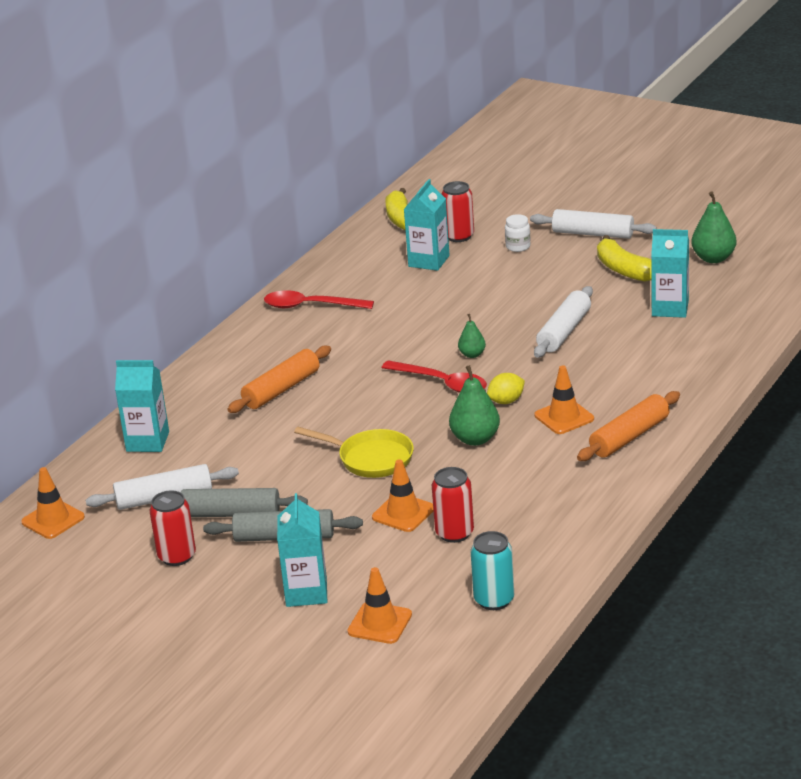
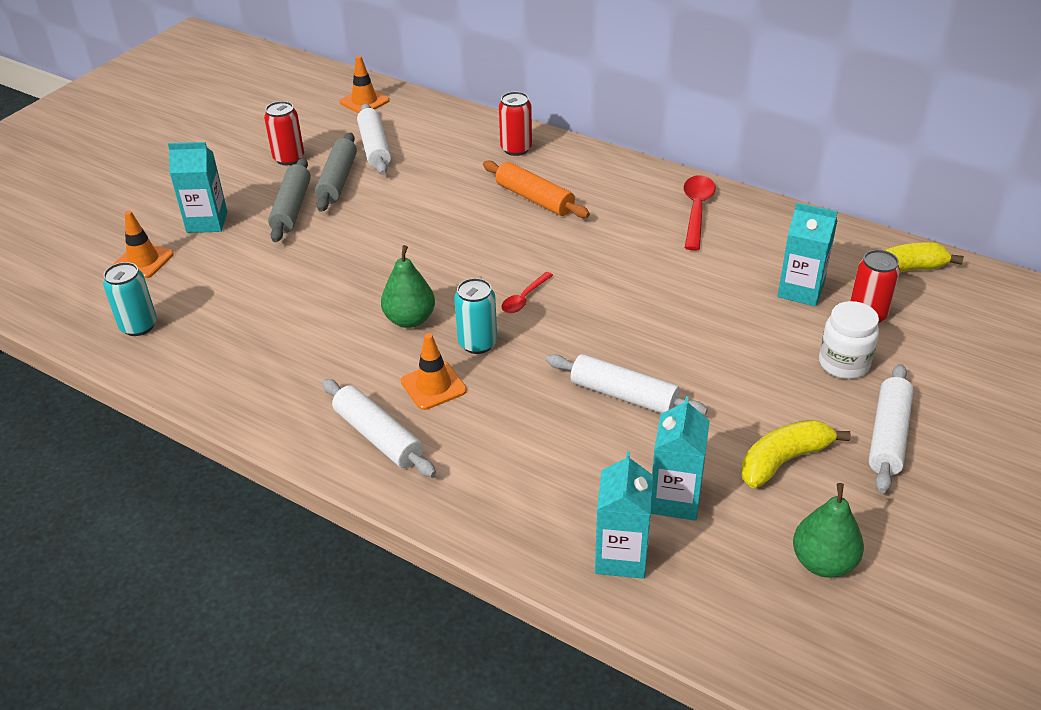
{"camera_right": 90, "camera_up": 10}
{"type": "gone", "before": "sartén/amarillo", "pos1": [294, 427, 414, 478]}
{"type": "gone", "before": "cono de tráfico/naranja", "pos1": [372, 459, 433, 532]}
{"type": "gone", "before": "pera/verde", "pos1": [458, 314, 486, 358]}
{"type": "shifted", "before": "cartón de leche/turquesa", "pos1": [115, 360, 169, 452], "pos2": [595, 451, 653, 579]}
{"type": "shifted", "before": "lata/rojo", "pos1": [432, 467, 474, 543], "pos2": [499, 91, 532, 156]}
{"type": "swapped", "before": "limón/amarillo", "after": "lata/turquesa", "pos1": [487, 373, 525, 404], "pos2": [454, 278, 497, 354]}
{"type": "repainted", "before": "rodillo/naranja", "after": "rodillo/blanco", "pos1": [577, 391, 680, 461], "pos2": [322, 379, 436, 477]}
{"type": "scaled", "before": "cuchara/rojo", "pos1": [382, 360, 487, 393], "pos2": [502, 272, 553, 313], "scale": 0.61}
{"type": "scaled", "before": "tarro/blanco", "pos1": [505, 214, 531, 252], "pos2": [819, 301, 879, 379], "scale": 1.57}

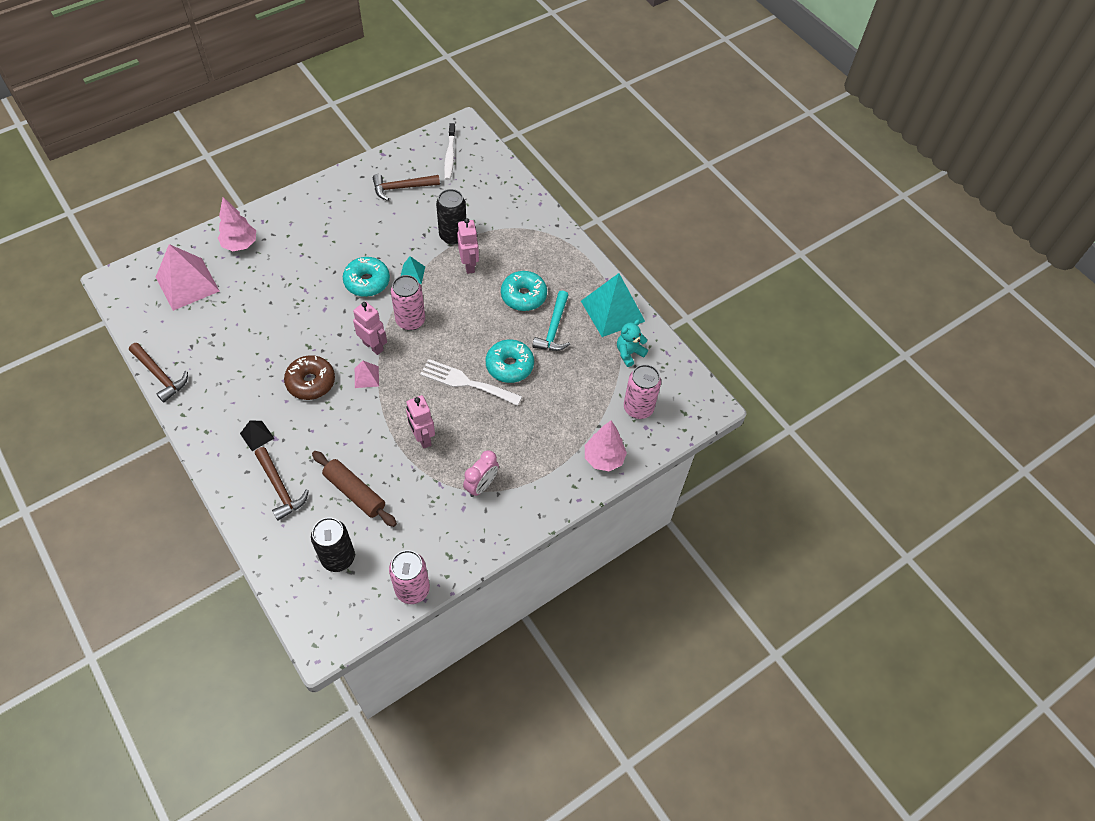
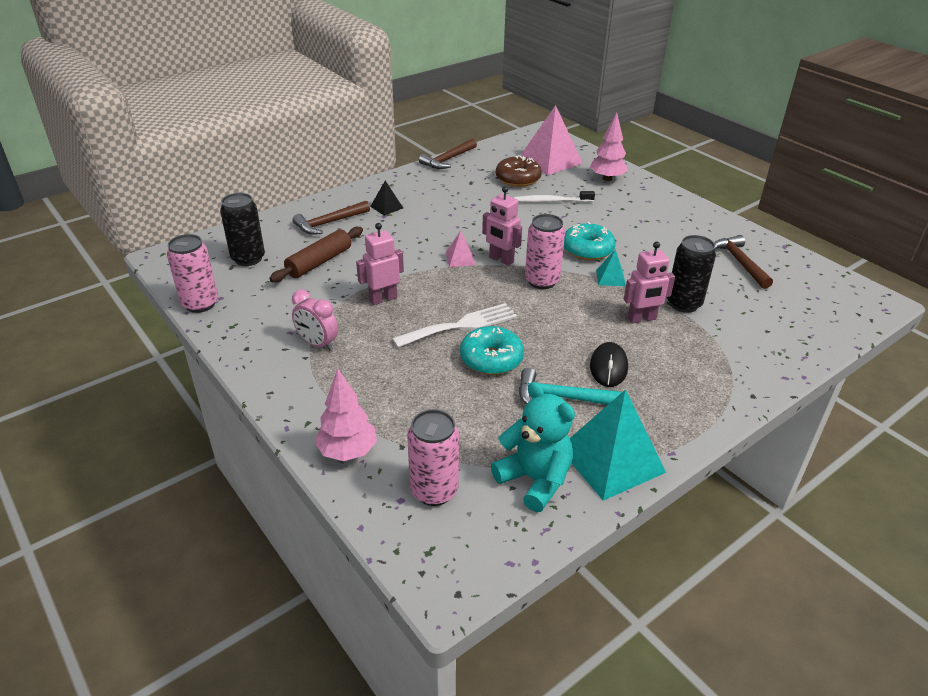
{"camera_right": 90, "camera_up": -20}
{"type": "shifted", "before": "rosquilla/marrón", "pos1": [284, 355, 335, 400], "pos2": [496, 155, 542, 187]}
{"type": "shifted", "before": "cepillo de dientes/blanco", "pos1": [444, 123, 456, 180], "pos2": [514, 191, 595, 202]}
{"type": "swapped", "before": "rosquilla/turquesa", "after": "ratón/negro", "pos1": [501, 271, 547, 311], "pos2": [590, 342, 628, 387]}
{"type": "rotated", "before": "robot/rosa", "pos1": [353, 301, 387, 355], "pos2": [482, 186, 522, 266], "turn": 90}
{"type": "rotated", "before": "tenedor/blanco", "pos1": [420, 359, 522, 406], "pos2": [392, 303, 517, 348], "turn": 45}
{"type": "scaled", "before": "osito/turquesa", "pos1": [617, 320, 648, 367], "pos2": [491, 382, 575, 512], "scale": 1.56}

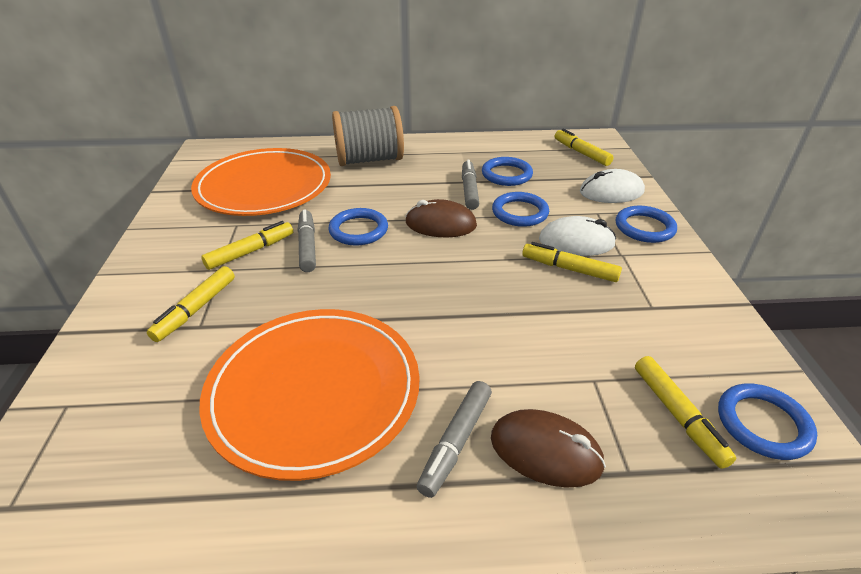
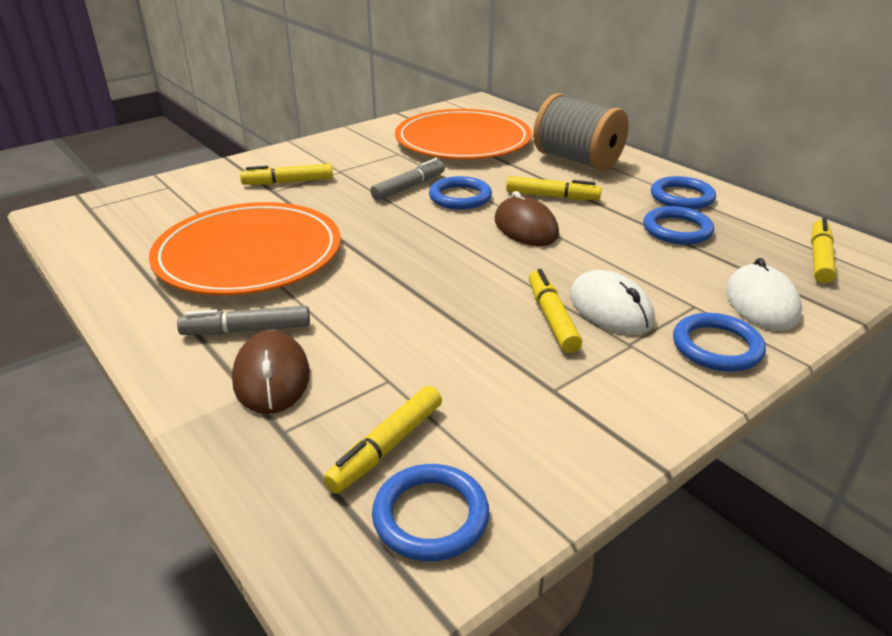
{"camera_right": 55, "camera_up": -5}
{"type": "gone", "before": "rotulador/gris", "pos1": [462, 160, 479, 210]}
{"type": "shifted", "before": "rotulador/amarillo", "pos1": [201, 221, 293, 270], "pos2": [506, 176, 602, 200]}
{"type": "shifted", "before": "anillo/azul", "pos1": [492, 192, 549, 227], "pos2": [651, 176, 716, 209]}
{"type": "rotated", "before": "ratón/blanco", "pos1": [580, 169, 645, 203], "pos2": [726, 258, 802, 331], "turn": 45}

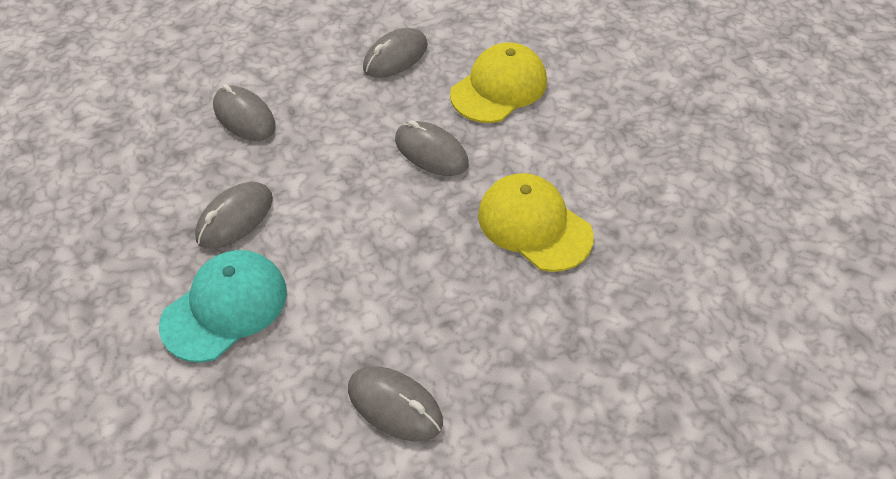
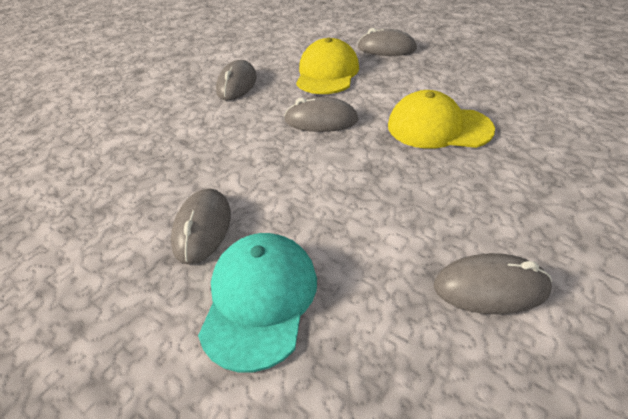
{"camera_right": -30, "camera_up": -10}
{"type": "shifted", "before": "ratón/gris", "pos1": [213, 84, 276, 141], "pos2": [357, 28, 417, 56]}

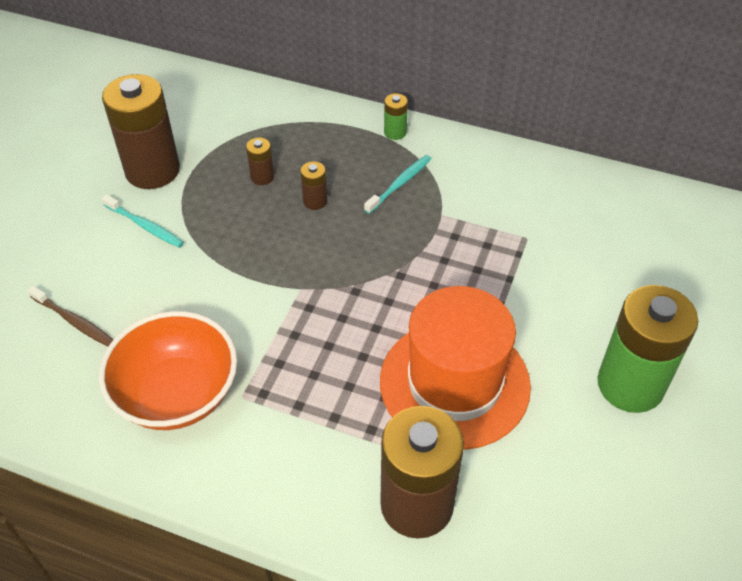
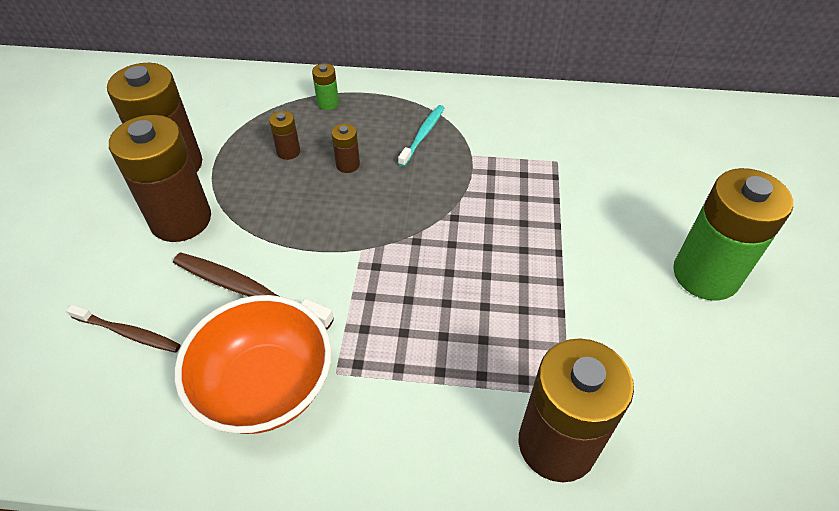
{"camera_right": -15, "camera_up": 0}
{"type": "gone", "before": "sombrero/naranja", "pos1": [380, 286, 531, 450]}
{"type": "new", "after": "cepillo de dientes/marrón", "pos2": [173, 252, 334, 330]}
{"type": "shifted", "before": "pila/verde", "pos1": [384, 93, 408, 140], "pos2": [312, 64, 339, 110]}
{"type": "swapped", "before": "cepillo de dientes/turquesa", "after": "pila/marrón", "pos1": [102, 194, 184, 248], "pos2": [109, 115, 211, 242]}

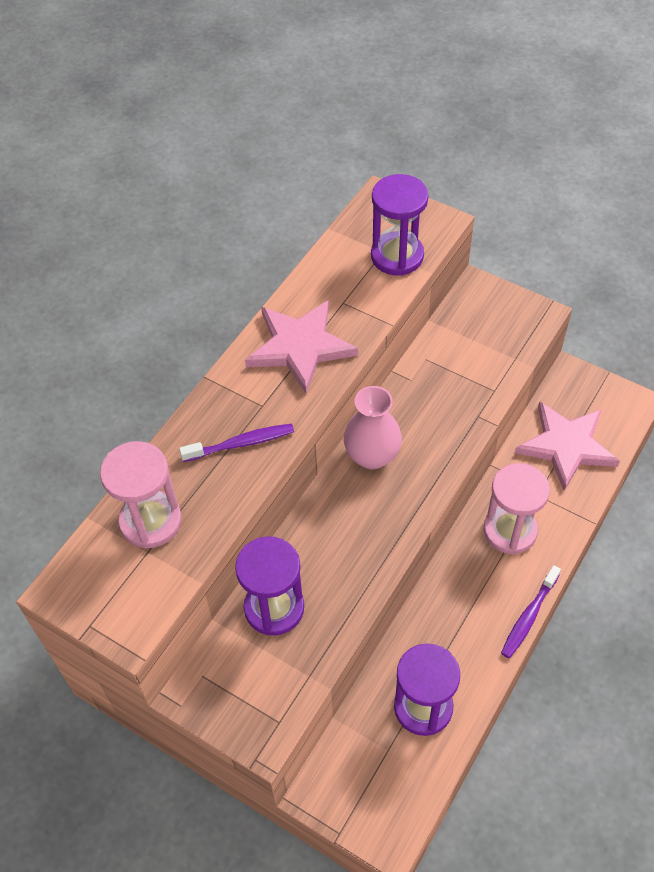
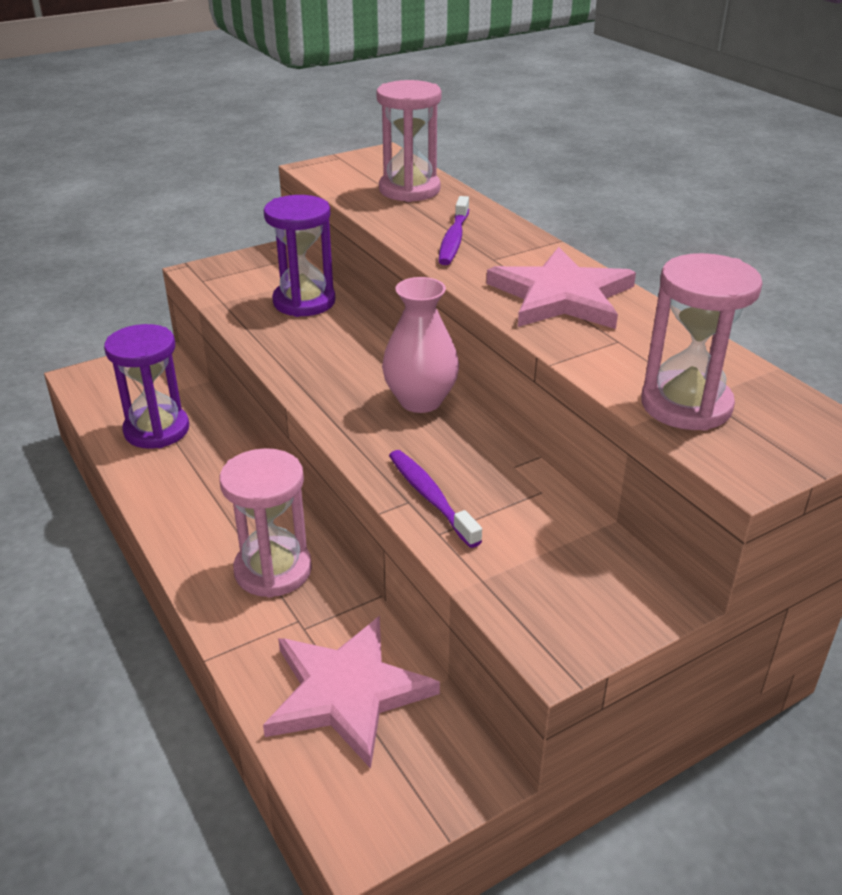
{"camera_right": 115, "camera_up": -20}
{"type": "shifted", "before": "cepillo de dientes/morado", "pos1": [501, 565, 561, 658], "pos2": [389, 450, 482, 548]}
{"type": "repainted", "before": "reloj de arena/morado", "after": "reloj de arena/rosa", "pos1": [371, 174, 429, 276], "pos2": [641, 253, 763, 431]}

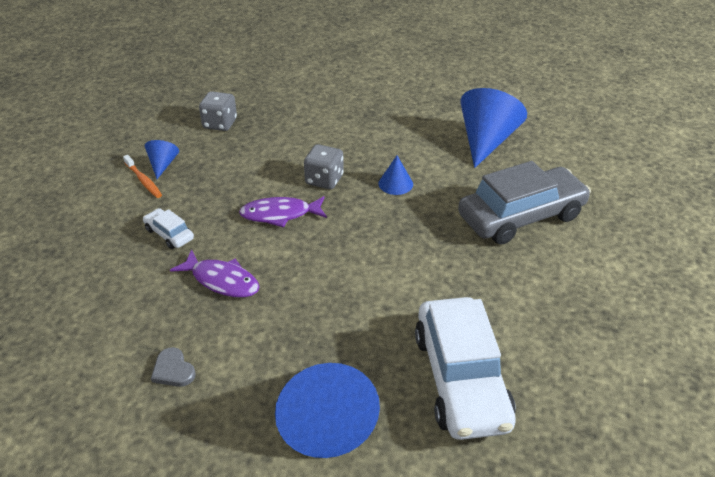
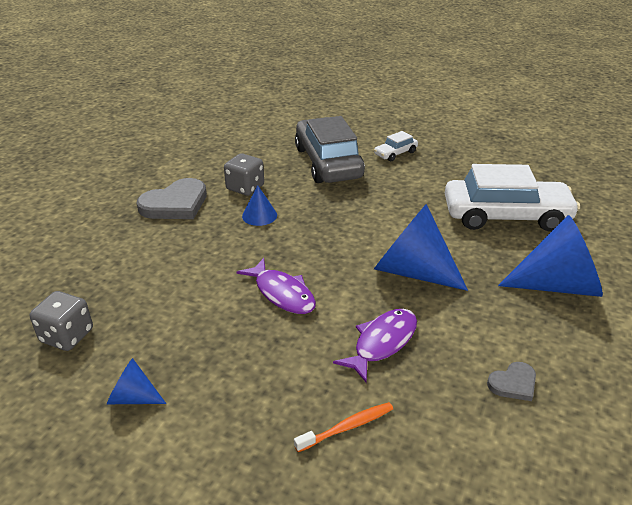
{"camera_right": -80, "camera_up": -5}
{"type": "new", "after": "corazón/gris", "pos2": [137, 178, 207, 219]}
{"type": "shifted", "before": "cepillo de dientes/naranja", "pos1": [123, 155, 162, 198], "pos2": [294, 402, 393, 452]}
{"type": "shifted", "before": "coche/blanco", "pos1": [143, 208, 194, 249], "pos2": [374, 131, 418, 162]}
{"type": "shifted", "before": "dado/gris", "pos1": [304, 144, 344, 189], "pos2": [224, 153, 264, 196]}
{"type": "shifted", "before": "cono/azul", "pos1": [460, 88, 527, 168], "pos2": [374, 204, 468, 291]}
{"type": "rotated", "before": "pez/morado", "pos1": [239, 196, 327, 228], "pos2": [237, 258, 316, 314], "turn": -45}

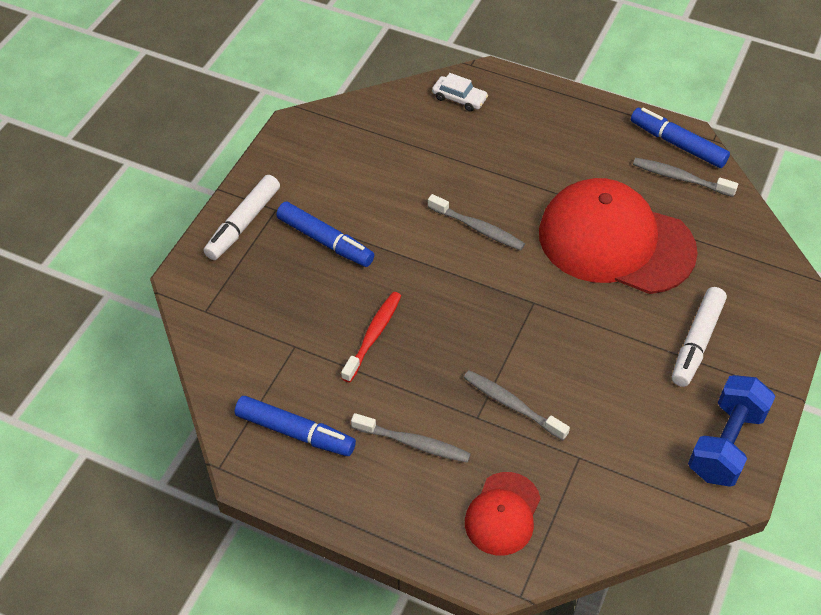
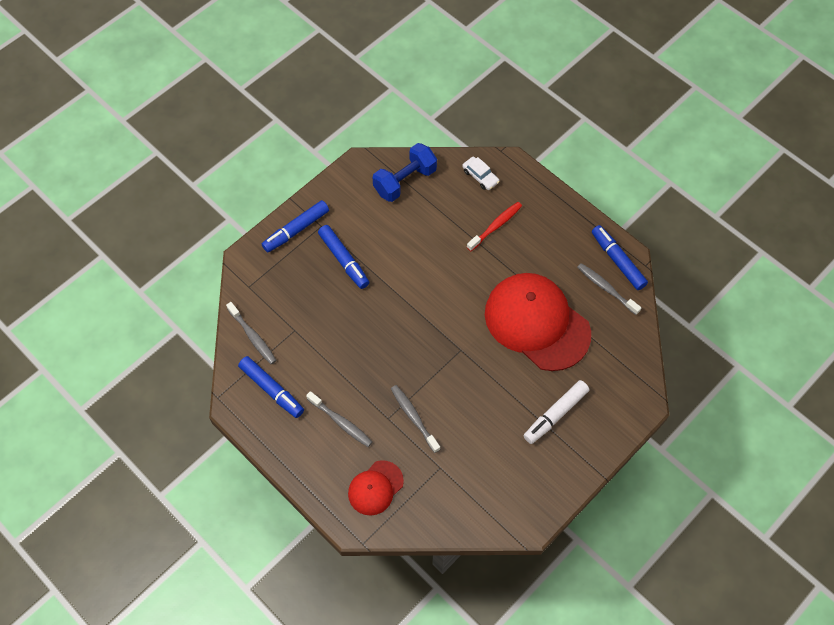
{"camera_right": 20, "camera_up": 10}
{"type": "shifted", "before": "cepillo de dientes/rojo", "pos1": [341, 292, 401, 383], "pos2": [467, 202, 522, 251]}
{"type": "shifted", "before": "cepillo de dientes/gris", "pos1": [428, 194, 525, 251], "pos2": [226, 302, 277, 364]}
{"type": "shifted", "before": "mancuerna/azul", "pos1": [688, 375, 776, 487], "pos2": [373, 143, 437, 202]}
{"type": "repainted", "before": "rotulador/blanco", "after": "rotulador/azul", "pos1": [203, 175, 280, 260], "pos2": [262, 200, 329, 252]}

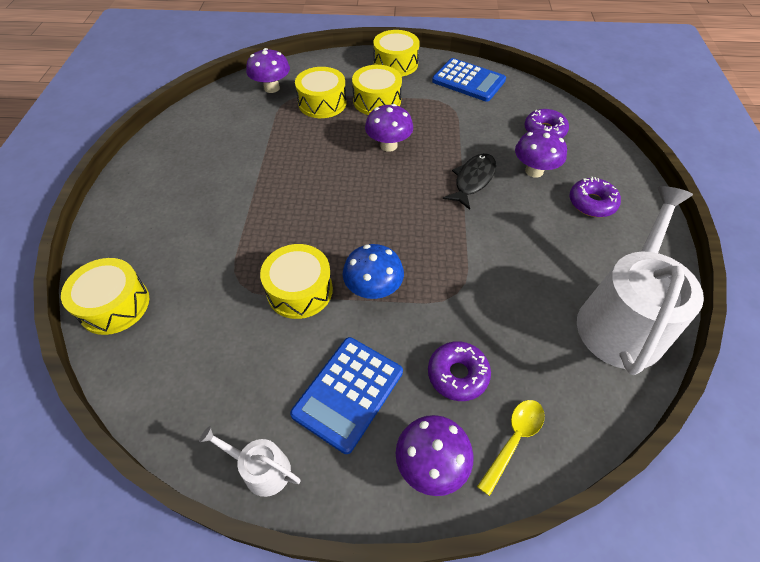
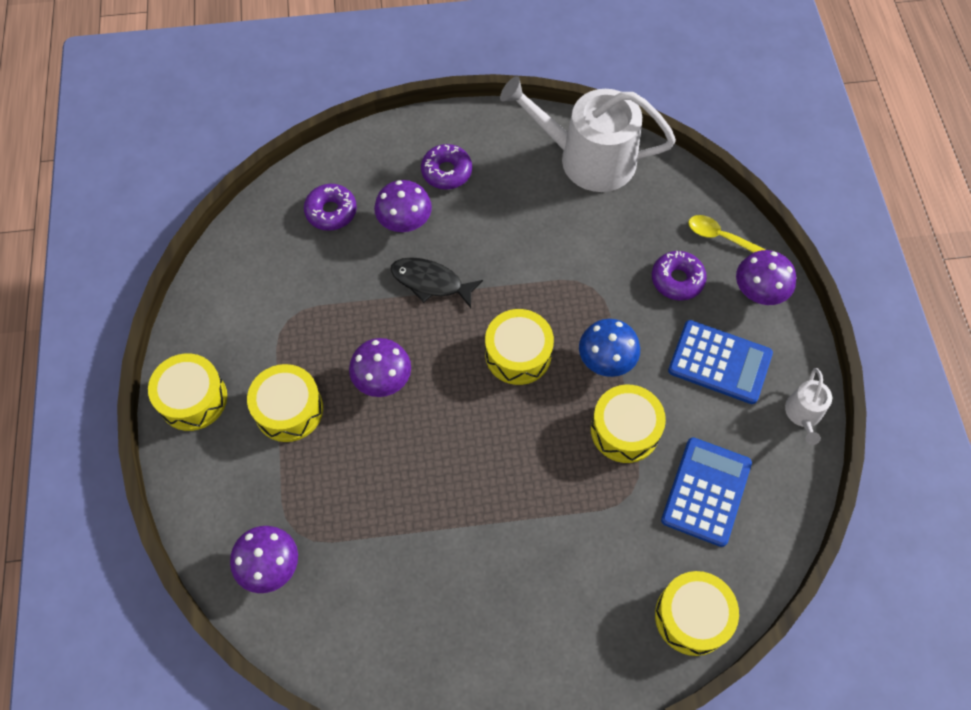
{"camera_right": -100, "camera_up": 10}
{"type": "shifted", "before": "tambor/amarillo", "pos1": [295, 67, 347, 118], "pos2": [485, 309, 554, 385]}
{"type": "shifted", "before": "calculadora/azul", "pos1": [432, 58, 506, 102], "pos2": [661, 437, 752, 547]}

